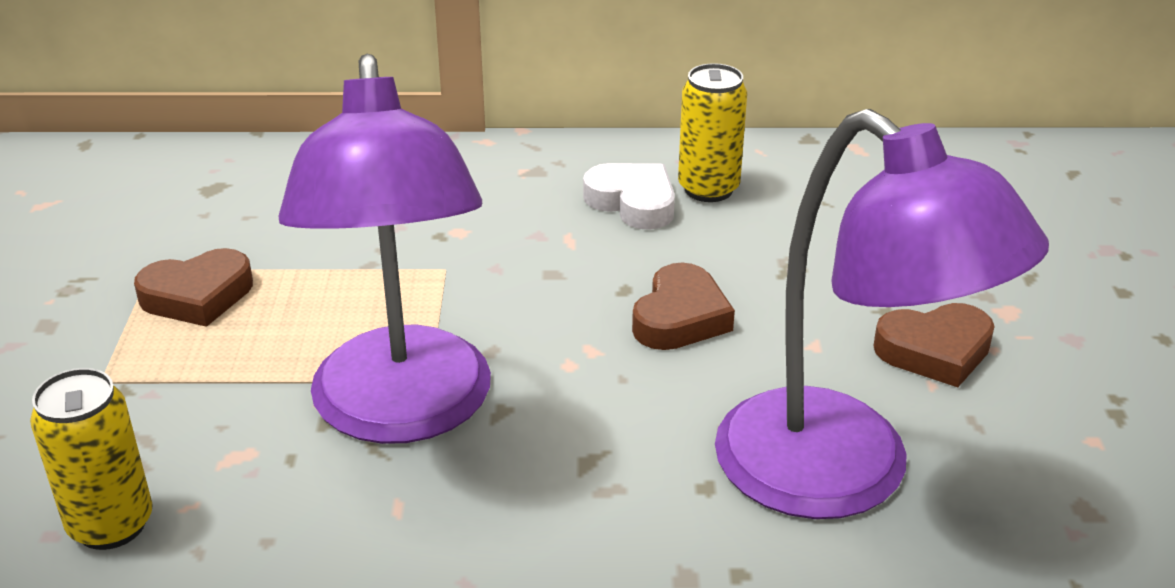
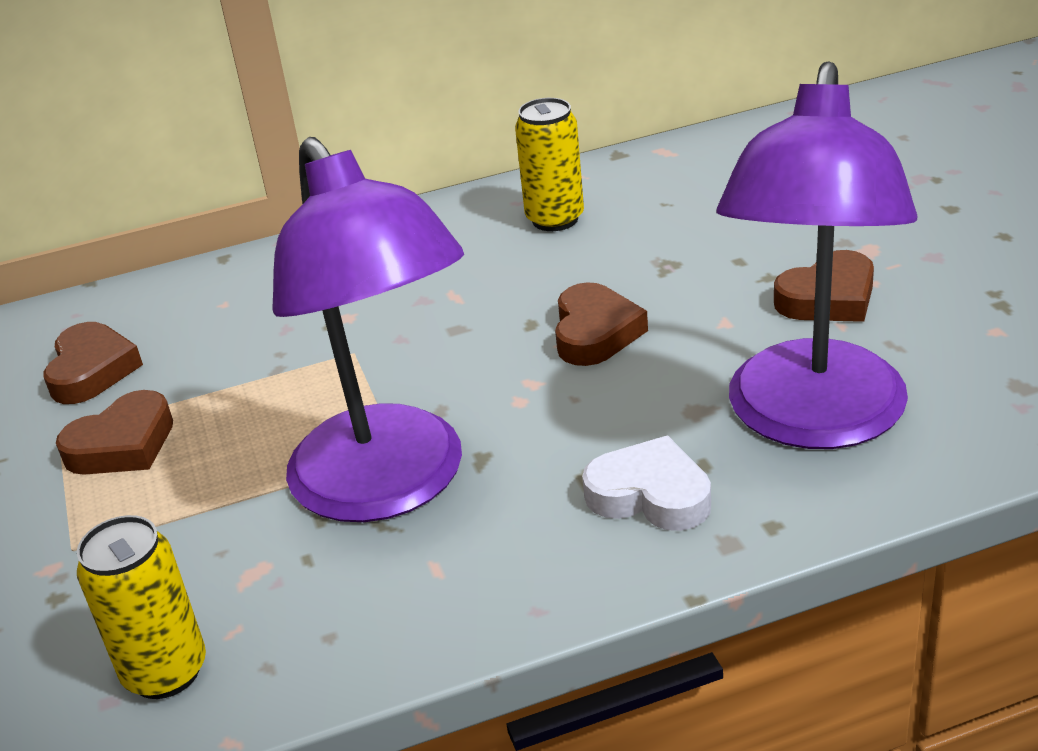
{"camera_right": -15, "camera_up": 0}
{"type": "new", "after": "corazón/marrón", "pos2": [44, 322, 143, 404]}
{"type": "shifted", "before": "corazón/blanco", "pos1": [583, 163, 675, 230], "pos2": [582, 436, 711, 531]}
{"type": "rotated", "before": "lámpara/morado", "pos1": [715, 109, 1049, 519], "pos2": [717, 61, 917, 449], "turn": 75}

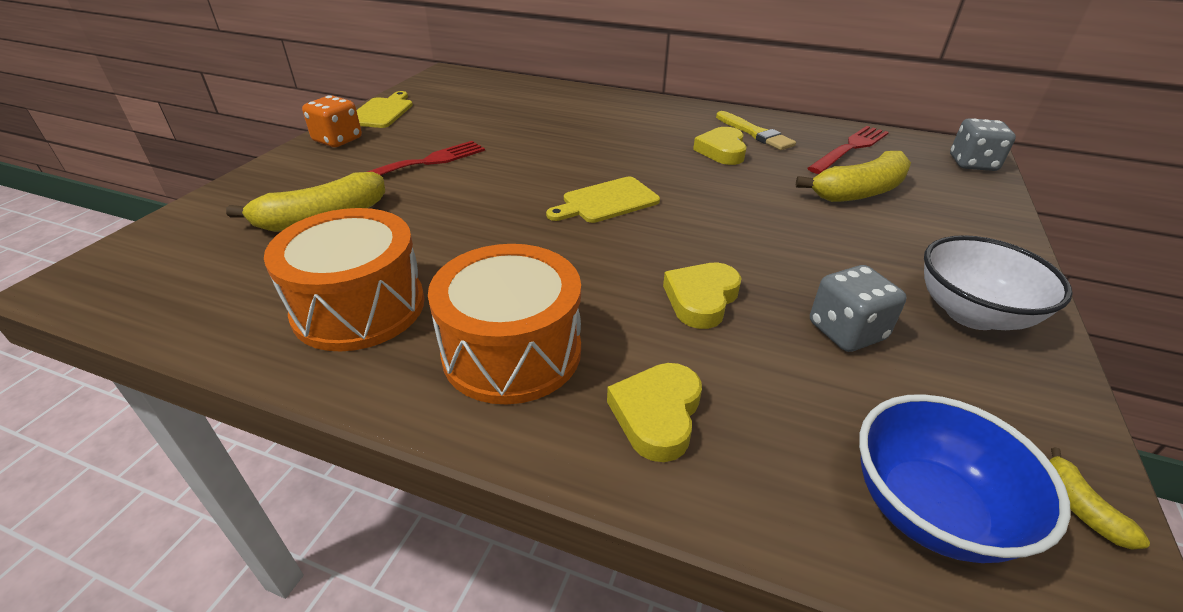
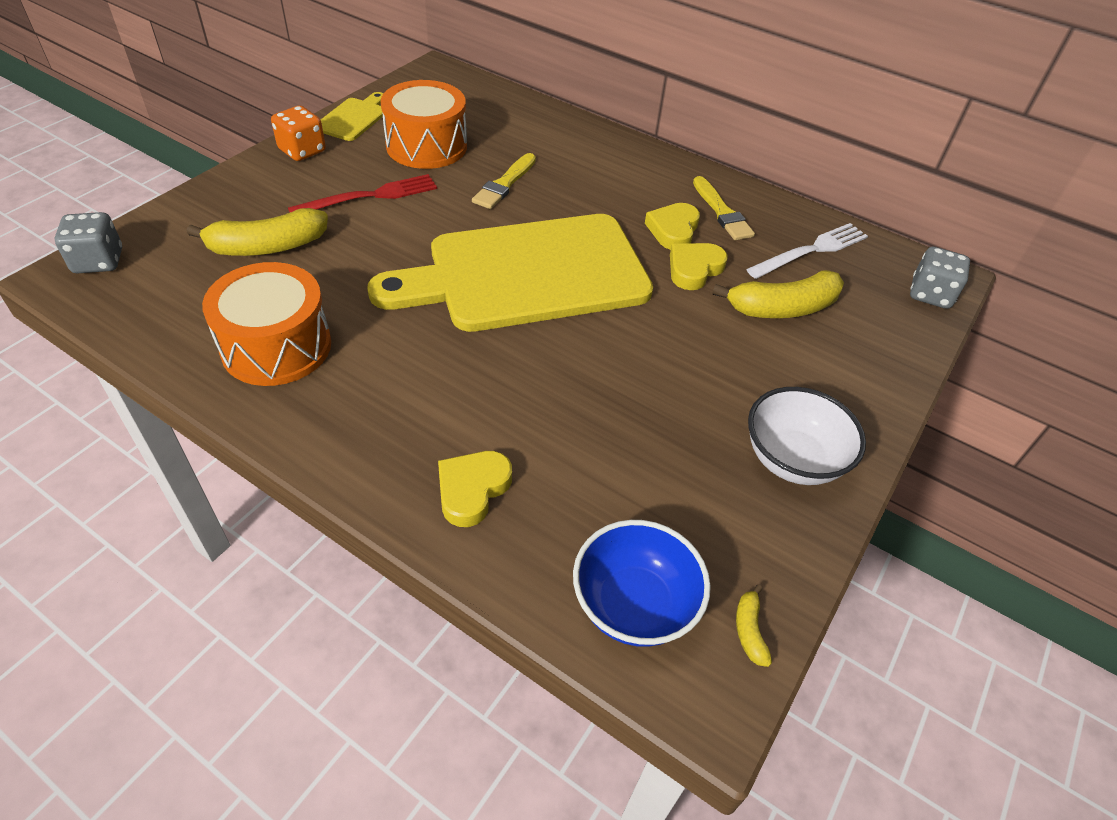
{"camera_right": 10, "camera_up": 10}
{"type": "new", "after": "pincel/amarillo", "pos2": [472, 153, 536, 209]}
{"type": "shifted", "before": "tambor/naranja", "pos1": [428, 244, 581, 405], "pos2": [381, 80, 467, 169]}
{"type": "shifted", "before": "corazón/amarillo", "pos1": [663, 263, 742, 329], "pos2": [670, 243, 727, 290]}
{"type": "shifted", "before": "dado/gris", "pos1": [810, 265, 907, 352], "pos2": [55, 212, 122, 273]}
{"type": "repainted", "before": "tenedor/rojo", "after": "tenedor/blanco", "pos1": [807, 126, 889, 174], "pos2": [746, 223, 868, 279]}
{"type": "scaled", "before": "tabla de cortar/amarillo", "pos1": [546, 177, 660, 223], "pos2": [367, 214, 653, 332], "scale": 2.45}

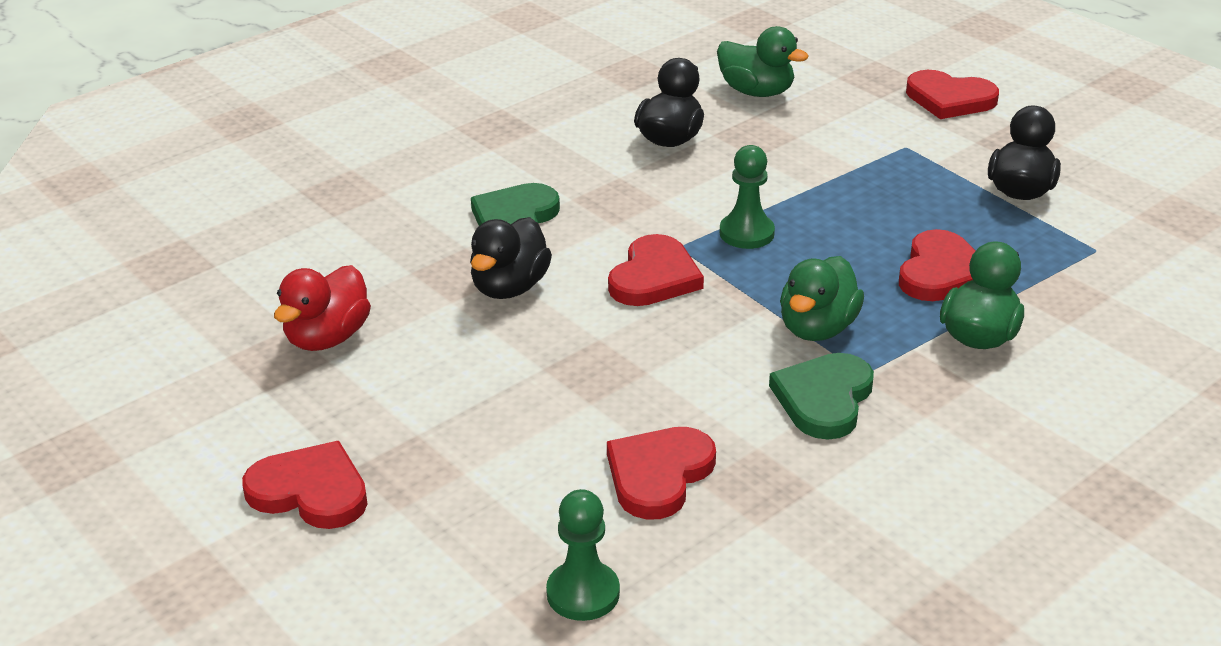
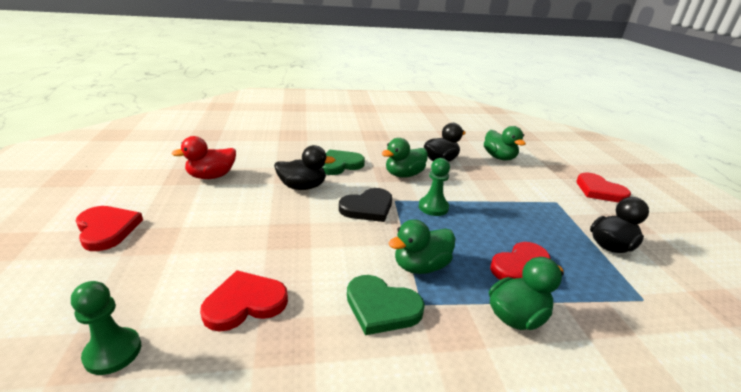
{"camera_right": 30, "camera_up": -5}
{"type": "new", "after": "pato/verde", "pos2": [382, 138, 428, 178]}
{"type": "repainted", "before": "corazón/rojo", "after": "corazón/negro", "pos1": [608, 234, 704, 306], "pos2": [339, 188, 392, 222]}
{"type": "rotated", "before": "pato/negro", "pos1": [470, 217, 552, 299], "pos2": [274, 145, 335, 190], "turn": -150}
{"type": "rotated", "before": "corazón/verde", "pos1": [769, 353, 874, 440], "pos2": [347, 275, 425, 335], "turn": -120}

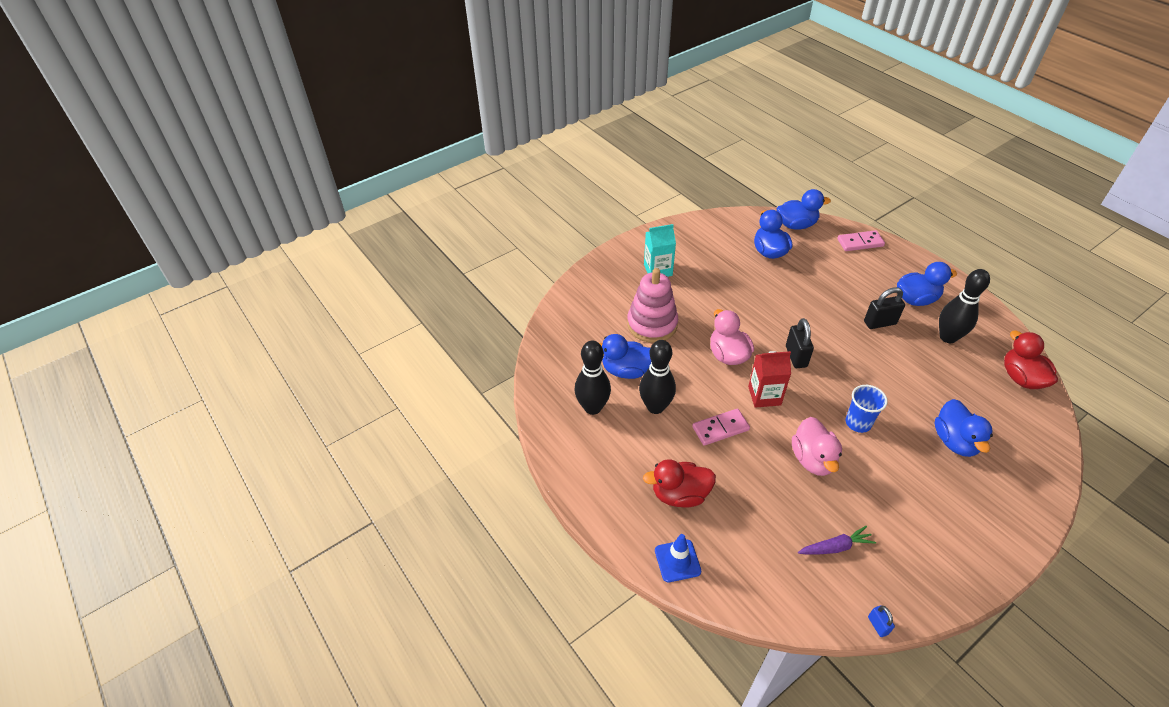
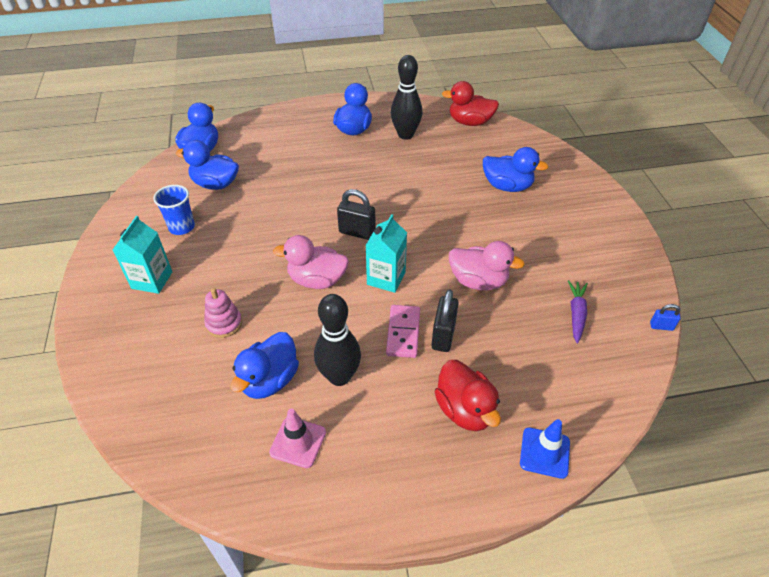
{"camera_right": -65, "camera_up": 0}
{"type": "gone", "before": "ficha de dominó/rosa", "pos1": [837, 230, 885, 251]}
{"type": "shifted", "before": "vaso/azul", "pos1": [846, 385, 888, 433], "pos2": [153, 185, 195, 235]}
{"type": "shifted", "before": "candado/negro", "pos1": [864, 287, 905, 329], "pos2": [432, 289, 458, 352]}
{"type": "swapped", "before": "bolo/negro", "after": "cono de tráfico/rosa", "pos1": [574, 341, 611, 415], "pos2": [269, 409, 326, 468]}
{"type": "repainted", "before": "cartón de leche/rojo", "after": "cartón de leche/turquesa", "pos1": [748, 351, 791, 408], "pos2": [366, 214, 407, 293]}
{"type": "rotated", "before": "pato/rojo", "pos1": [643, 459, 716, 508], "pos2": [434, 360, 501, 431], "turn": -45}
{"type": "scaled", "before": "juguete apilable/rosa", "pos1": [627, 268, 678, 343], "pos2": [204, 288, 242, 338], "scale": 0.55}

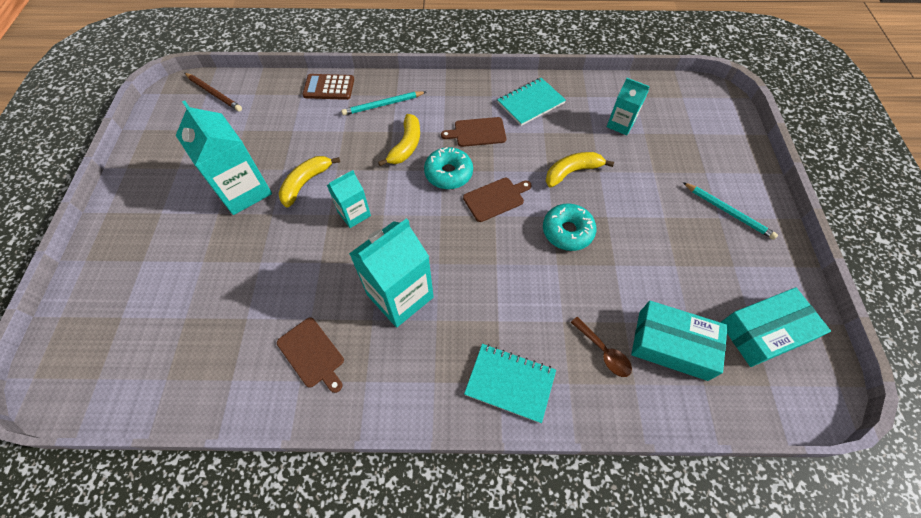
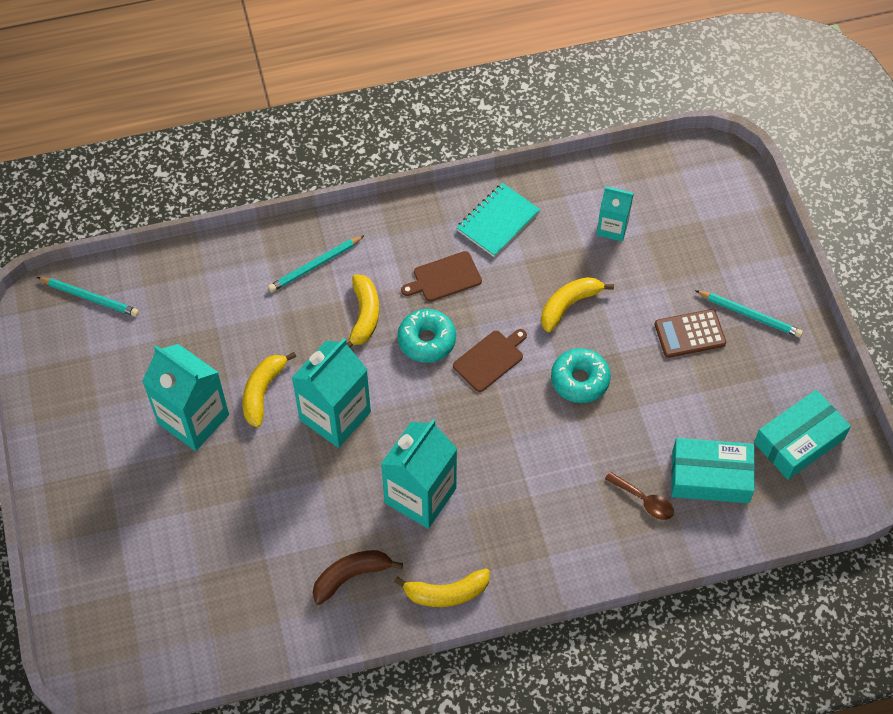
{"camera_right": -15, "camera_up": 0}
{"type": "gone", "before": "cuaderno/turquesa", "pos1": [464, 344, 556, 423]}
{"type": "new", "after": "plátano/amarillo", "pos2": [394, 569, 490, 607]}
{"type": "shifted", "before": "calculadora/marrón", "pos1": [302, 74, 354, 100], "pos2": [655, 309, 726, 358]}
{"type": "swapped", "before": "tabla de cortar/marrón", "after": "plátano/marrón", "pos1": [277, 317, 344, 393], "pos2": [313, 550, 403, 605]}
{"type": "repainted", "before": "lápiz/marrón", "after": "lápiz/turquesa", "pos1": [184, 73, 242, 111], "pos2": [37, 277, 139, 317]}
{"type": "scaled", "before": "cartón de leche/turquesa", "pos1": [327, 170, 371, 228], "pos2": [292, 338, 371, 448], "scale": 1.77}

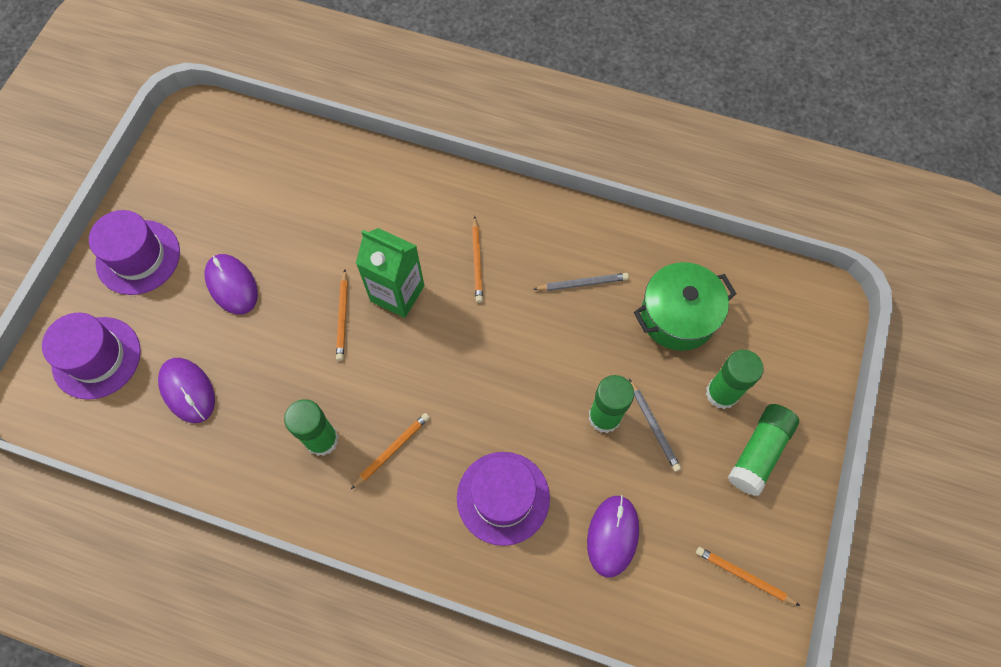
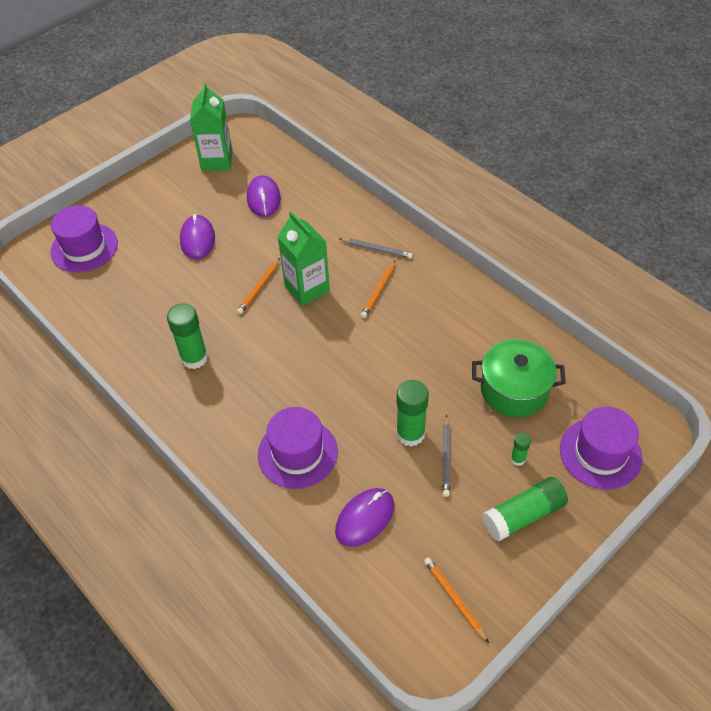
{"camera_right": 30, "camera_up": -15}
{"type": "gone", "before": "lápiz/naranja", "pos1": [351, 413, 430, 489]}
{"type": "new", "after": "cartón de leche/verde", "pos2": [190, 82, 233, 171]}
{"type": "shifted", "before": "sombrero/morado", "pos1": [89, 210, 180, 295], "pos2": [560, 407, 642, 489]}
{"type": "shifted", "before": "ratón/morado", "pos1": [158, 358, 215, 423], "pos2": [247, 175, 281, 217]}
{"type": "shifted", "before": "lápiz/gris", "pos1": [534, 273, 629, 291], "pos2": [340, 238, 413, 259]}
{"type": "scaled", "before": "barra de pegamento/verde", "pos1": [706, 350, 764, 409], "pos2": [510, 433, 531, 466], "scale": 0.51}

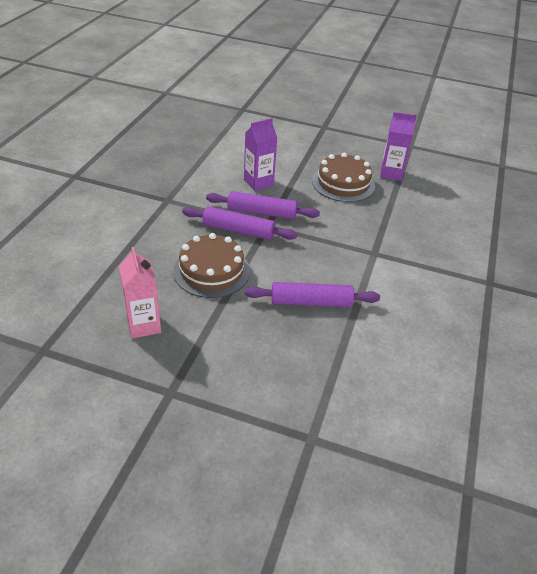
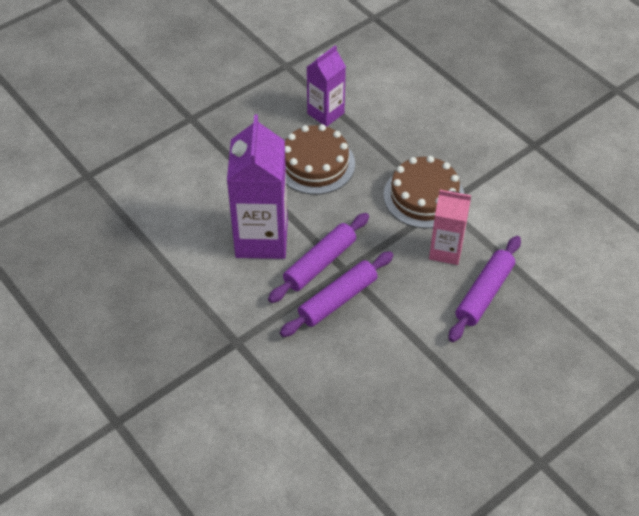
{"camera_right": -55, "camera_up": 10}
{"type": "shifted", "before": "cartón de leche/rosa", "pos1": [119, 247, 161, 339], "pos2": [429, 190, 471, 265]}
{"type": "shifted", "before": "tarta/marrón", "pos1": [173, 233, 250, 298], "pos2": [384, 156, 464, 229]}
{"type": "scaled", "before": "cartón de leche/morado", "pos1": [244, 118, 277, 191], "pos2": [227, 114, 288, 259], "scale": 1.7}

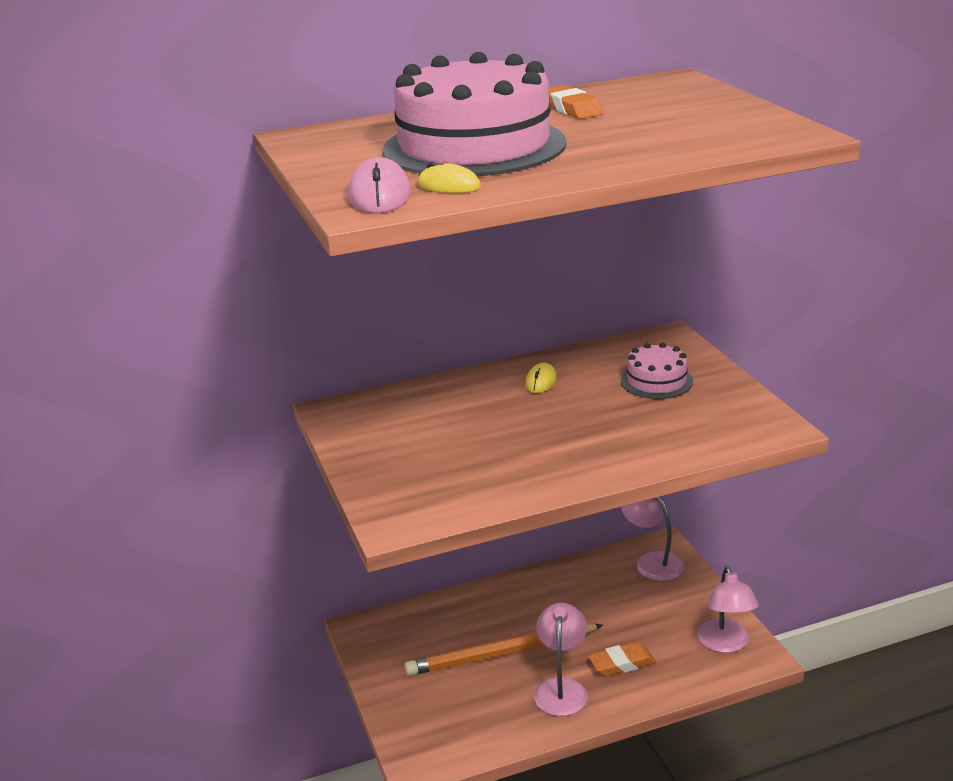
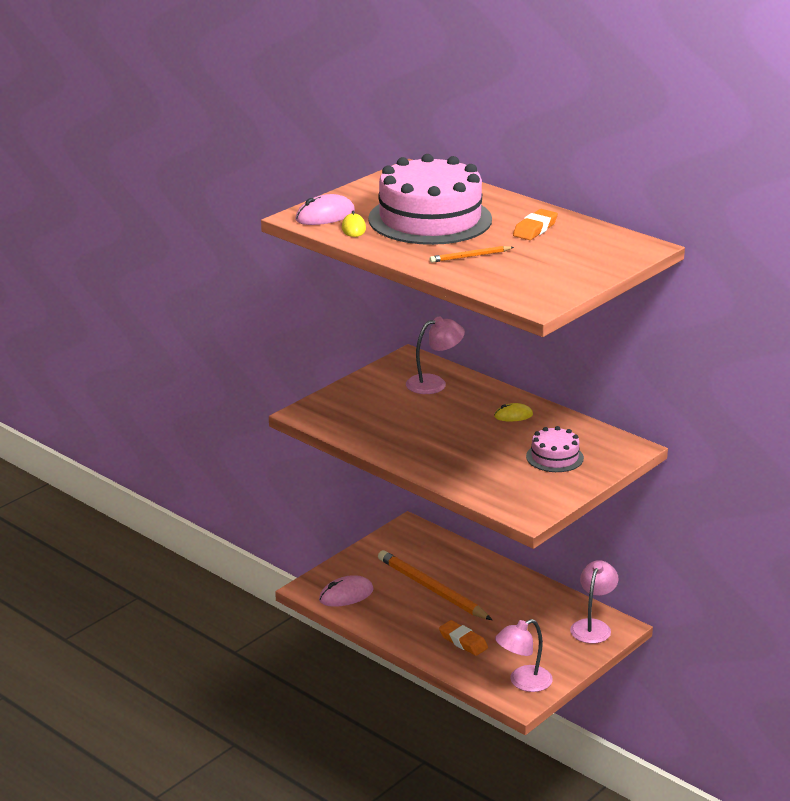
{"camera_right": 60, "camera_up": 0}
{"type": "new", "after": "ratón/rosa", "pos2": [319, 575, 374, 607]}
{"type": "new", "after": "lápiz/naranja", "pos2": [430, 246, 514, 263]}
{"type": "shifted", "before": "lámpara/rosa", "pos1": [534, 602, 588, 716], "pos2": [406, 316, 465, 394]}

